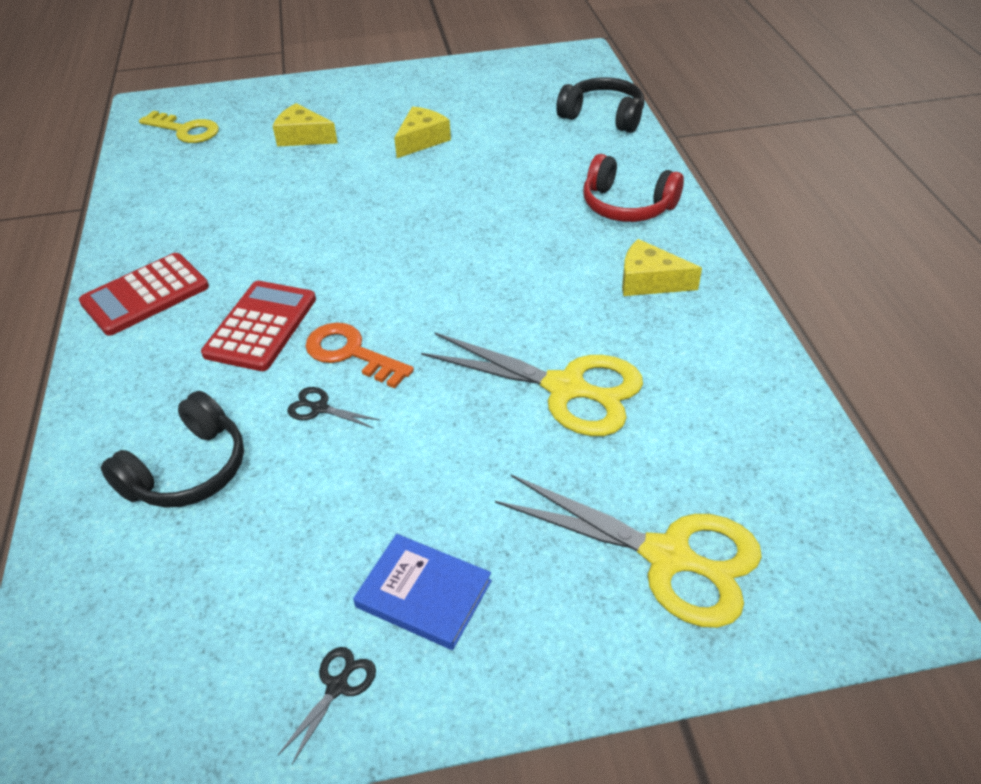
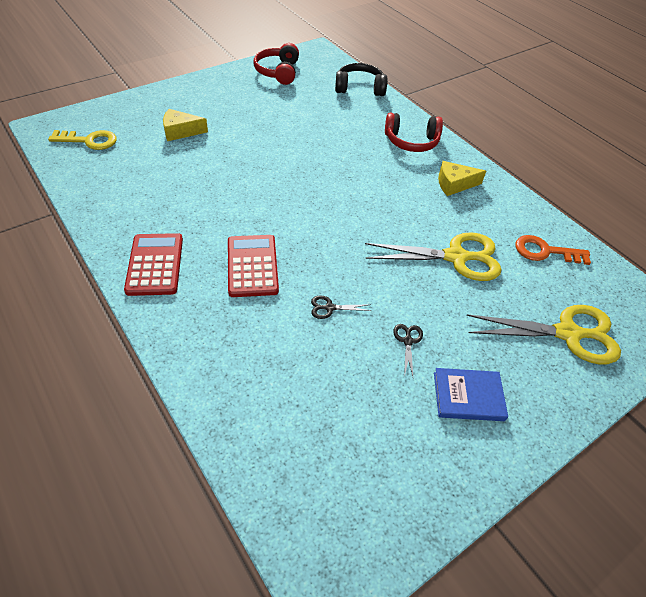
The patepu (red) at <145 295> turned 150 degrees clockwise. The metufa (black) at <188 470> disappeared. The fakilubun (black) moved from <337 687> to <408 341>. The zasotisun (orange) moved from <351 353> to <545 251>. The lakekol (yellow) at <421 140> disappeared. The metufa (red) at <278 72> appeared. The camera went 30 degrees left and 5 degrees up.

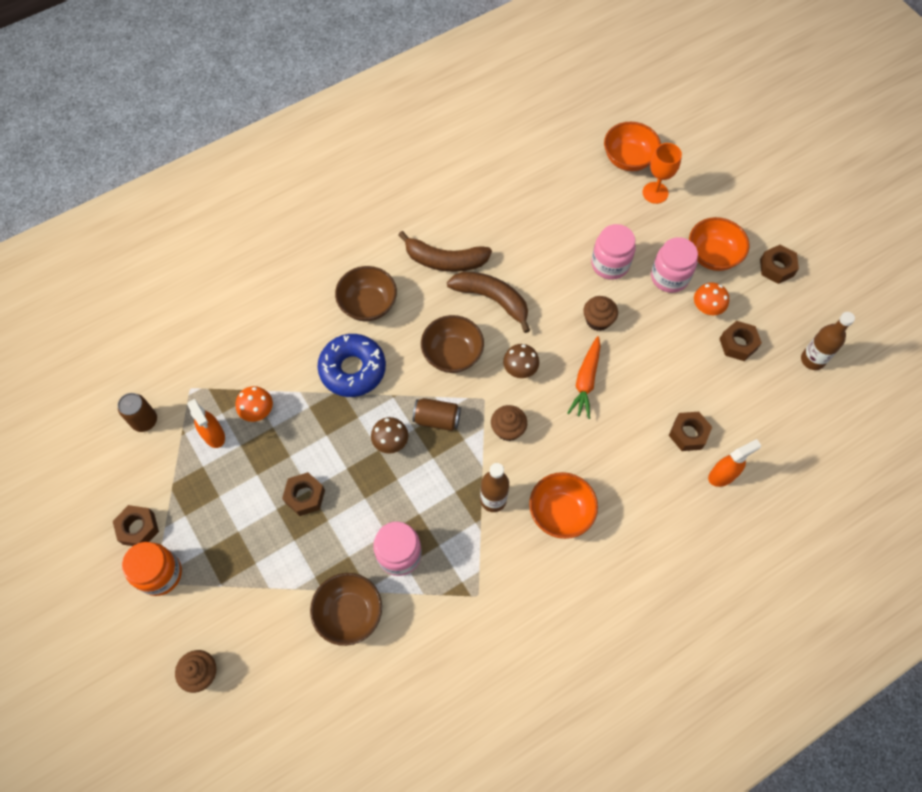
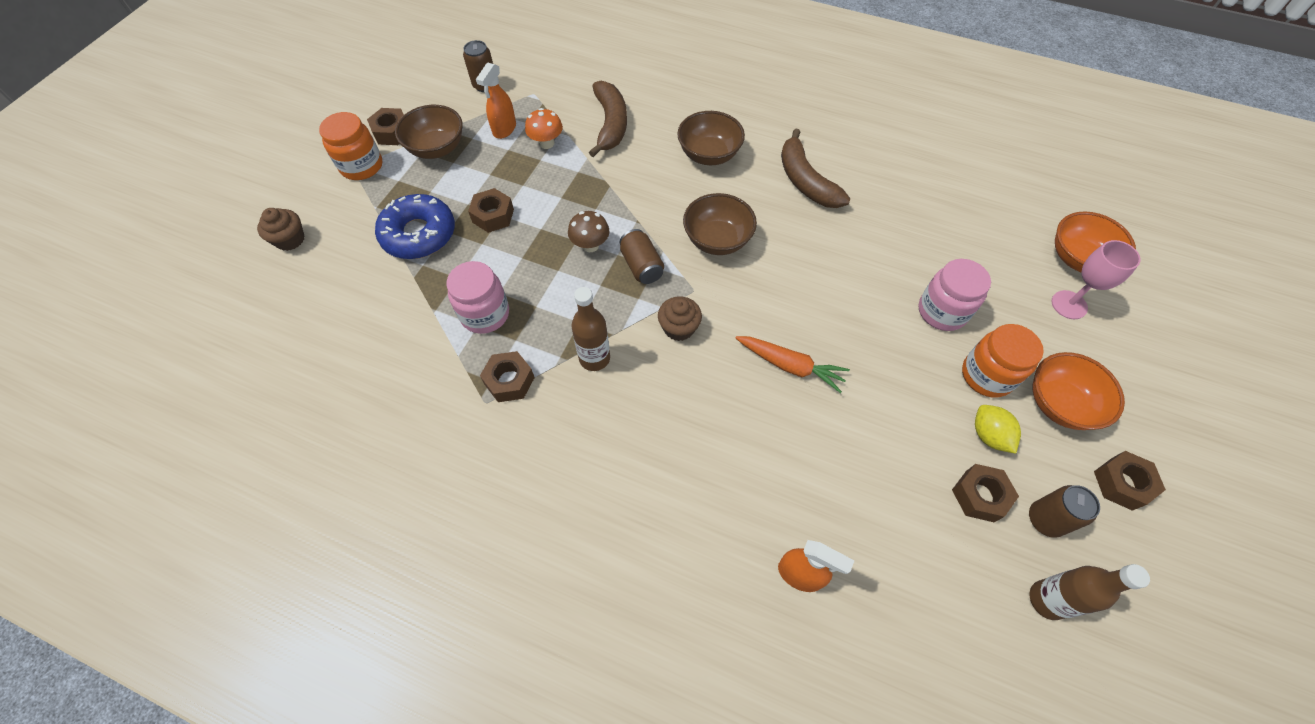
The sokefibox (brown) moved from <349 613> to <437 148>. The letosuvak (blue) moved from <352 369> to <419 234>. The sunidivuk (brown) moved from <492 299> to <610 124>. The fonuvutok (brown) at <520 370> disappeared. The sokefibox (orange) at <560 512> disappeared. The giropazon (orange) at <586 381> turned 135 degrees counterclockwise. The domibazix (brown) at <598 320> disappeared. The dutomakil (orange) at <655 193> became the dutomakil (pink) at <1069 305>. The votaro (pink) at <669 277> became the votaro (orange) at <986 375>. The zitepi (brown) moved from <688 434> to <509 381>. The fonuvutok (orange) at <706 309> was replaced by the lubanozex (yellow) at <988 435>. The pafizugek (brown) at <1045 519> appeared. The camera went 55 degrees right and 5 degrees down.

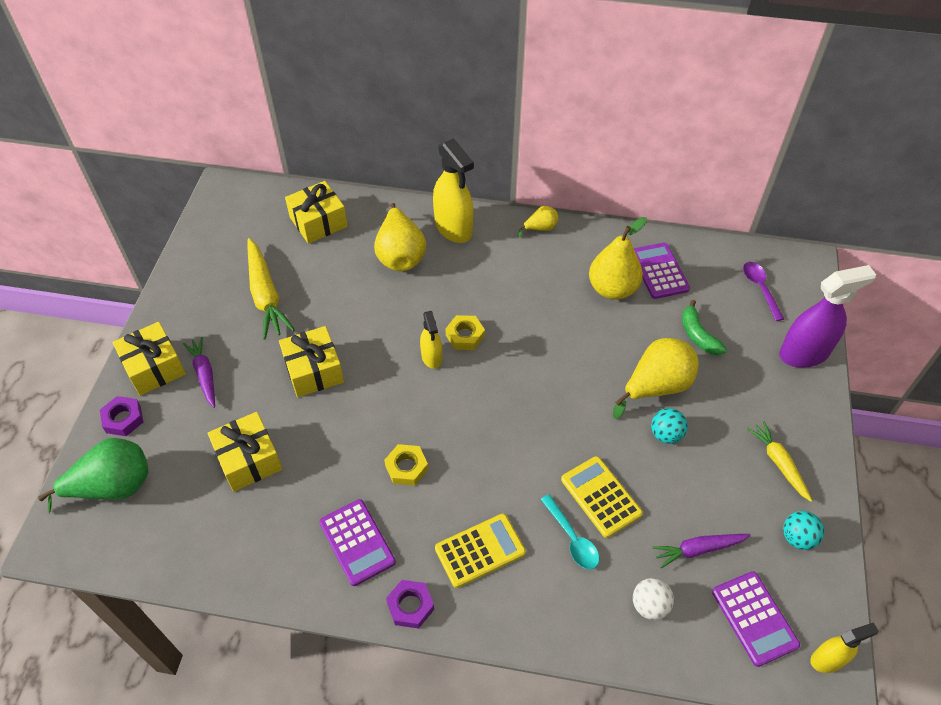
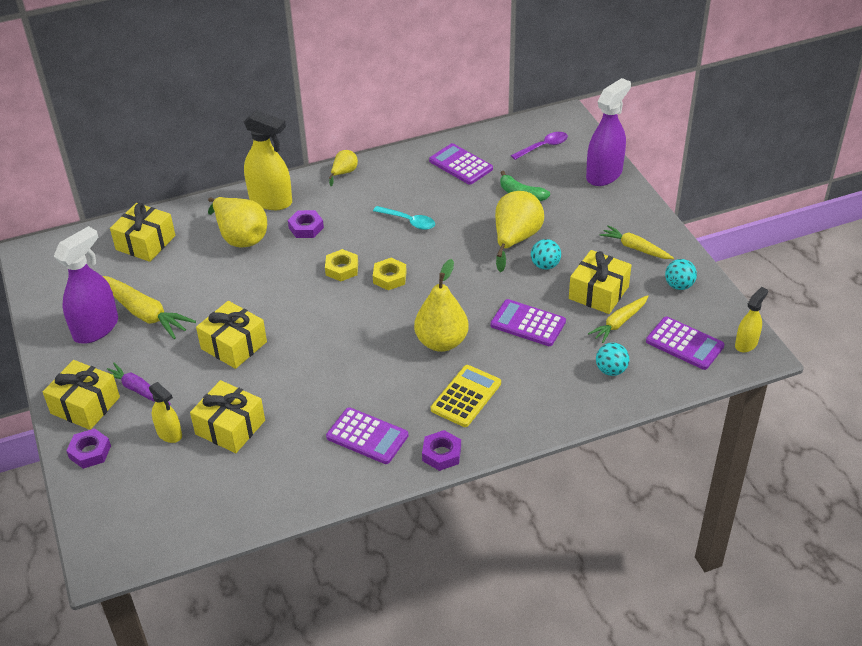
The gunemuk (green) at <113 487> disappeared. The zitepi (yellow) moved from <406 467> to <389 277>. The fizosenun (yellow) moved from <431 357> to <169 434>. The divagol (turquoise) moved from <572 539> to <409 221>. The patepu (yellow) at <600 497> became the patepu (purple) at <528 323>. The gunemuk (yellow) moved from <612 289> to <441 342>. The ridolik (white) at <649 605> became the ridolik (turquoise) at <611 370>. The giropazon (purple) at <698 549> became the giropazon (yellow) at <619 323>. The divagol (purple) at <760 288> turned 105 degrees clockwise. The fizosenun (purple) at <96 328> appeared. The zitepi (purple) at <306 228> appeared. The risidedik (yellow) at <598 292> appeared. The camera went 30 degrees left and 10 degrees down.

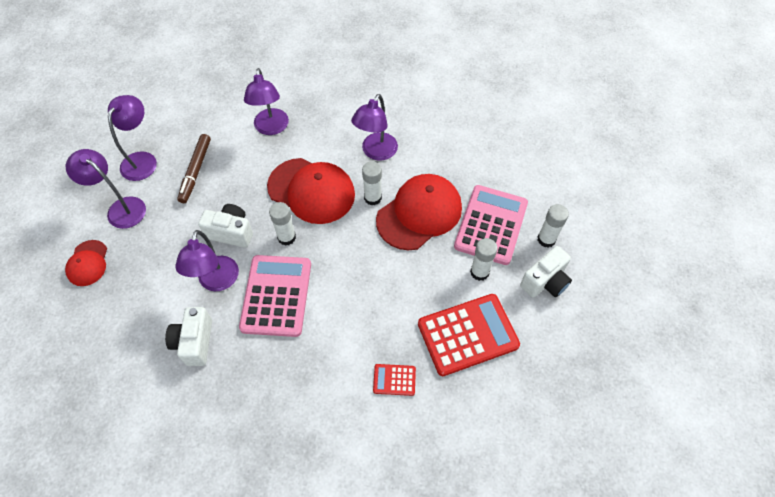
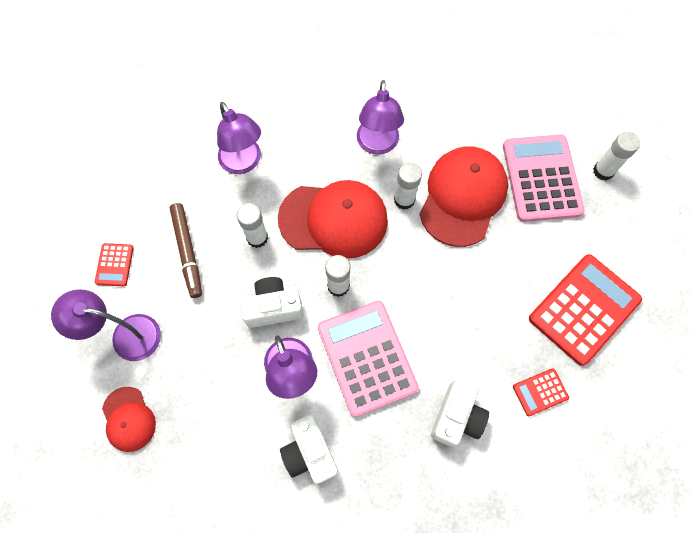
The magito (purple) at <142 160> was replaced by the patepu (red) at <114 265>. The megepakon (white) moved from <479 272> to <257 238>. The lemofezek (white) moved from <545 282> to <456 416>. The camera went 25 degrees left and 10 degrees up.

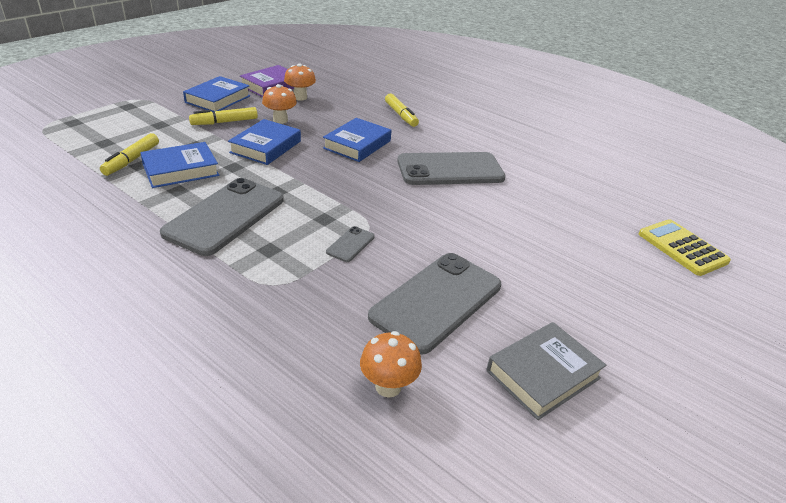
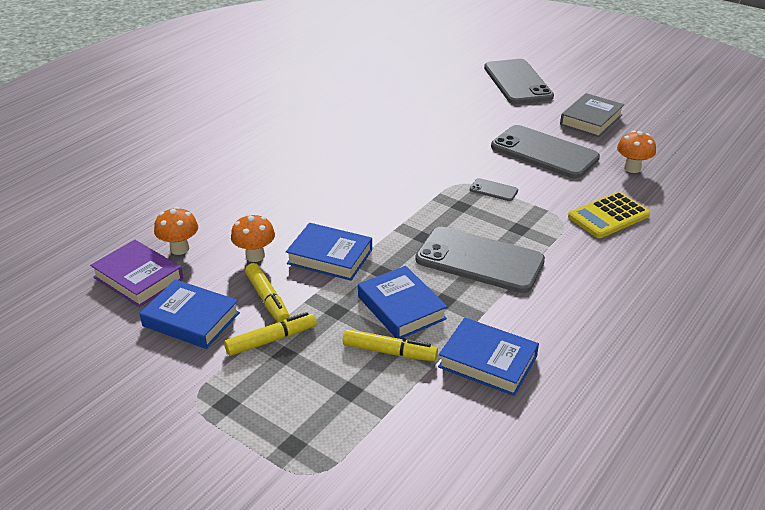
The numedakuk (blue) moved from <357 144> to <487 361>. The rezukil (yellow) moved from <401 115> to <271 340>. The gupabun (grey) moved from <450 170> to <517 82>. The numedakuk (grey) at <543 374> turned 75 degrees clockwise. The patepu (yellow) moved from <682 248> to <608 216>. The camera went 90 degrees left and 0 degrees up.

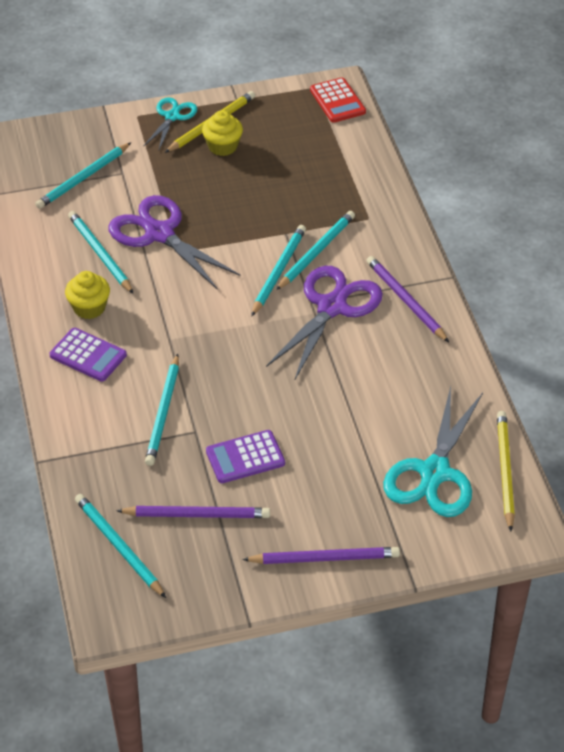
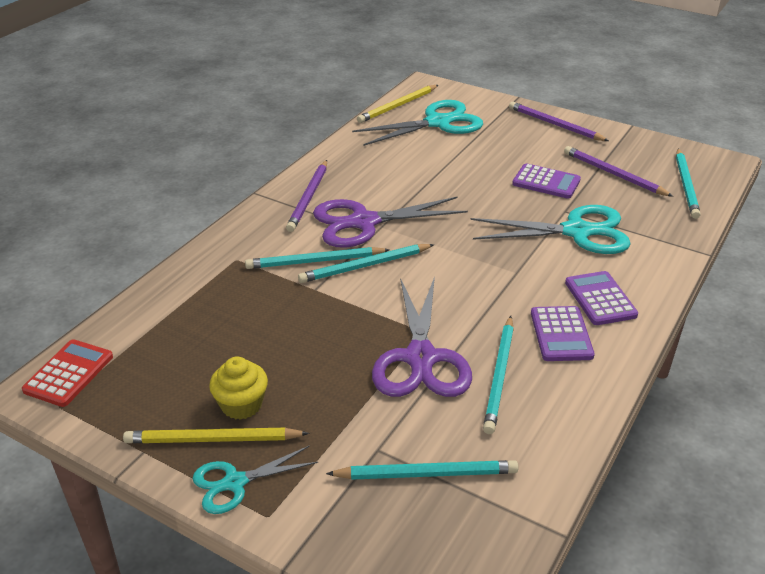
The domibazix (yellow) at <89 308> was replaced by the patepu (purple) at <561 334>. The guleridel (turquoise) at <163 413> was replaced by the fakilubun (turquoise) at <576 231>. The camera went 135 degrees left and 10 degrees down.

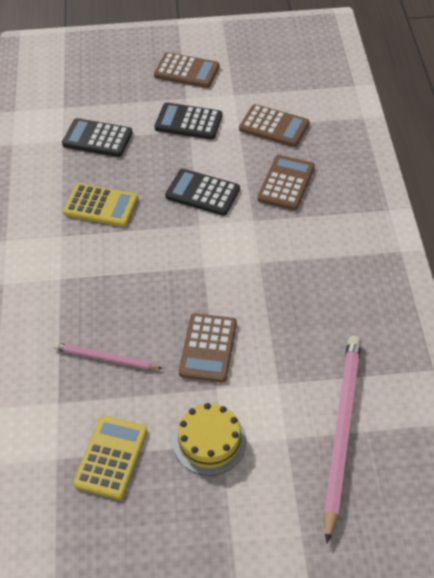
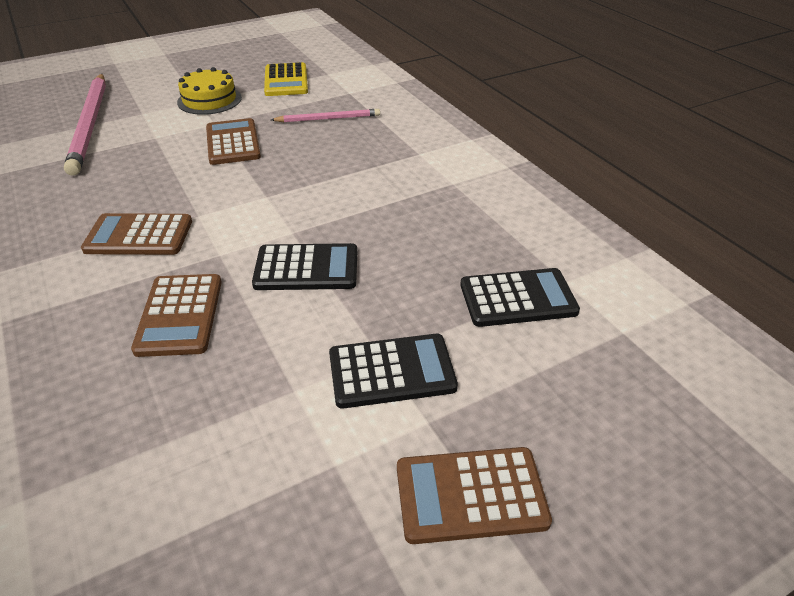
The patepu (yellow) at <101 206> disappeared. The patepu (brown) moved from <274 126> to <139 236>. The camera went 155 degrees right and 10 degrees down.

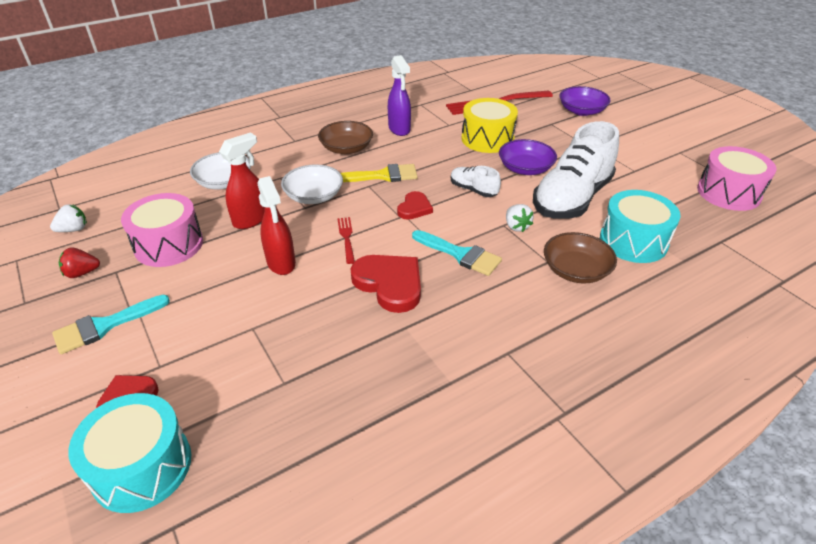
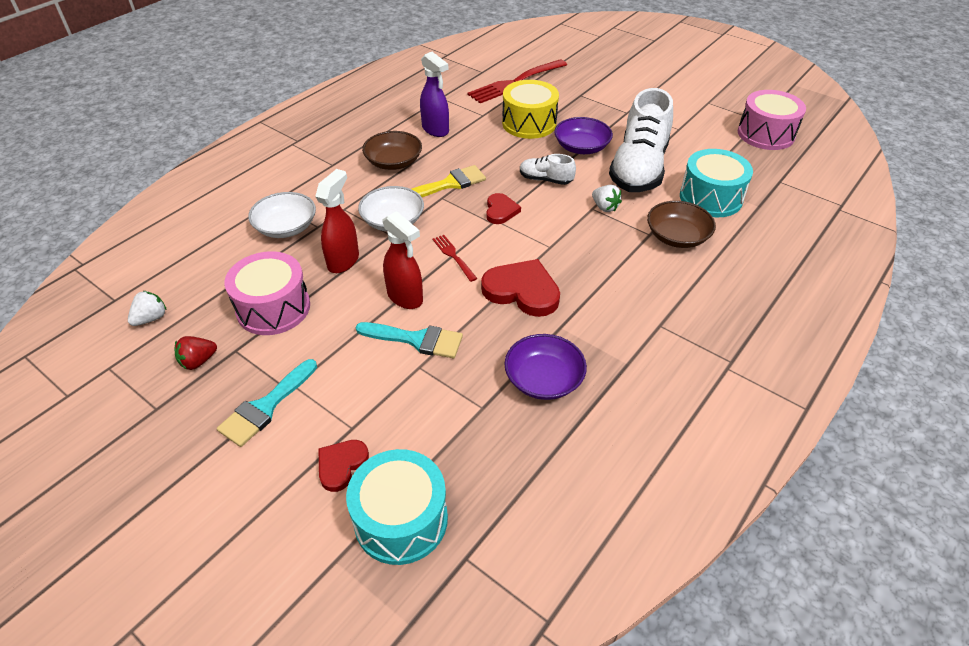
The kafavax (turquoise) moved from <460 254> to <416 340>. The sokefibox (purple) moved from <581 111> to <544 379>. The camera went 20 degrees left and 5 degrees up.

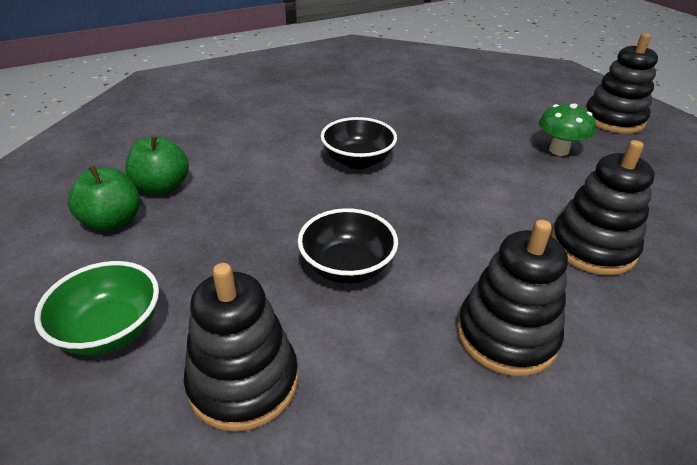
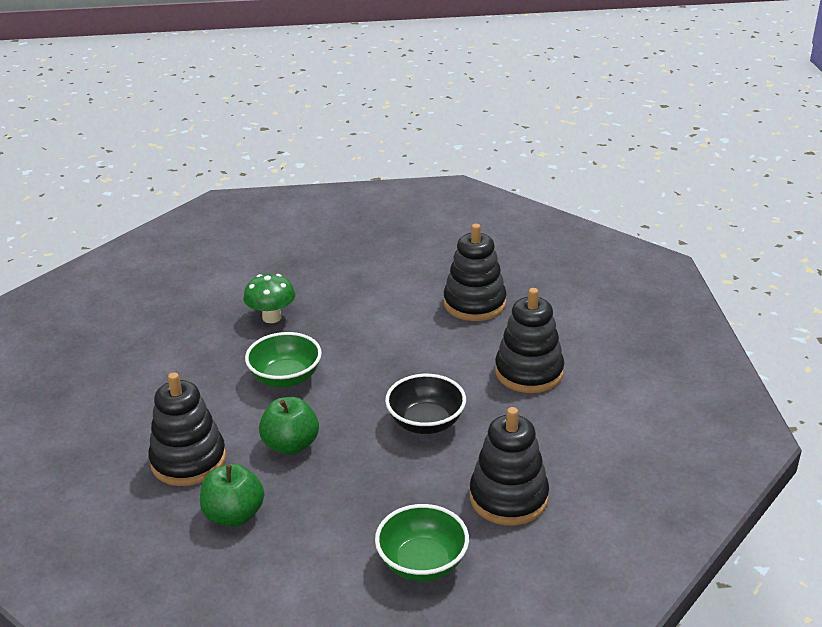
The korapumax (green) moved from <113 221> to <291 445>. The sokefibox (black) at <358 161> became the sokefibox (green) at <285 378>. The fonuvutok (green) moved from <558 150> to <271 317>. The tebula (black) moved from <613 120> to <188 460>. The camera went 65 degrees left and 5 degrees down.

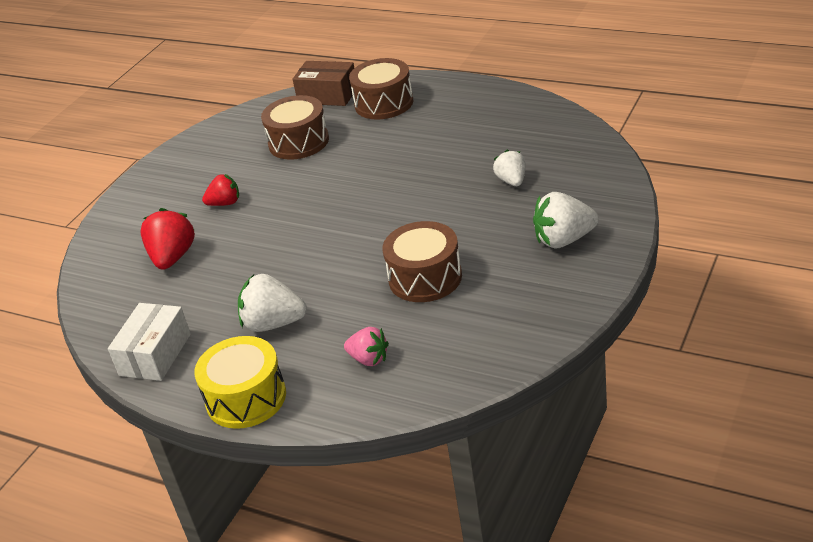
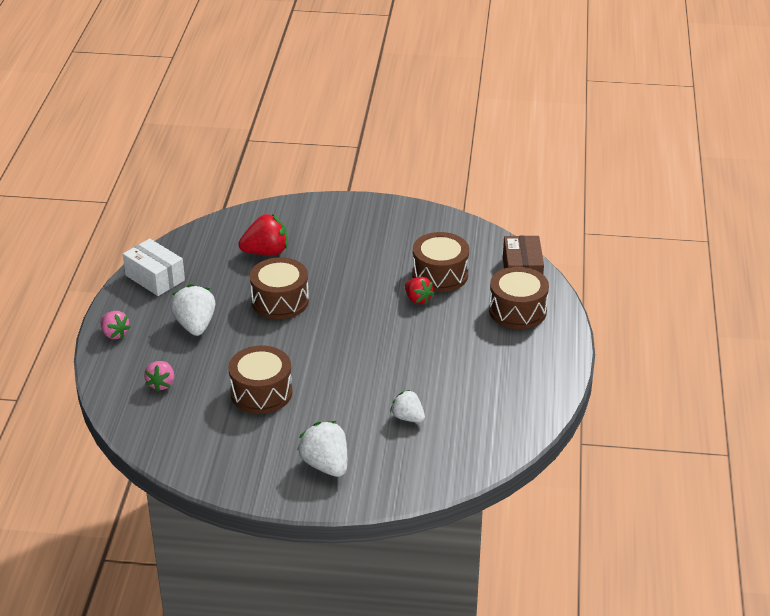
The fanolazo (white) at <155 354> turned 45 degrees clockwise. The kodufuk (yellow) at <246 398> was replaced by the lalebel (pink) at <114 334>. The lalebel (red) moved from <225 203> to <418 299>. The lalebel (white) at <512 181> turned 105 degrees counterclockwise. The kodufuk (brown) at <280 301> appeared. The camera went 65 degrees right and 0 degrees up.

